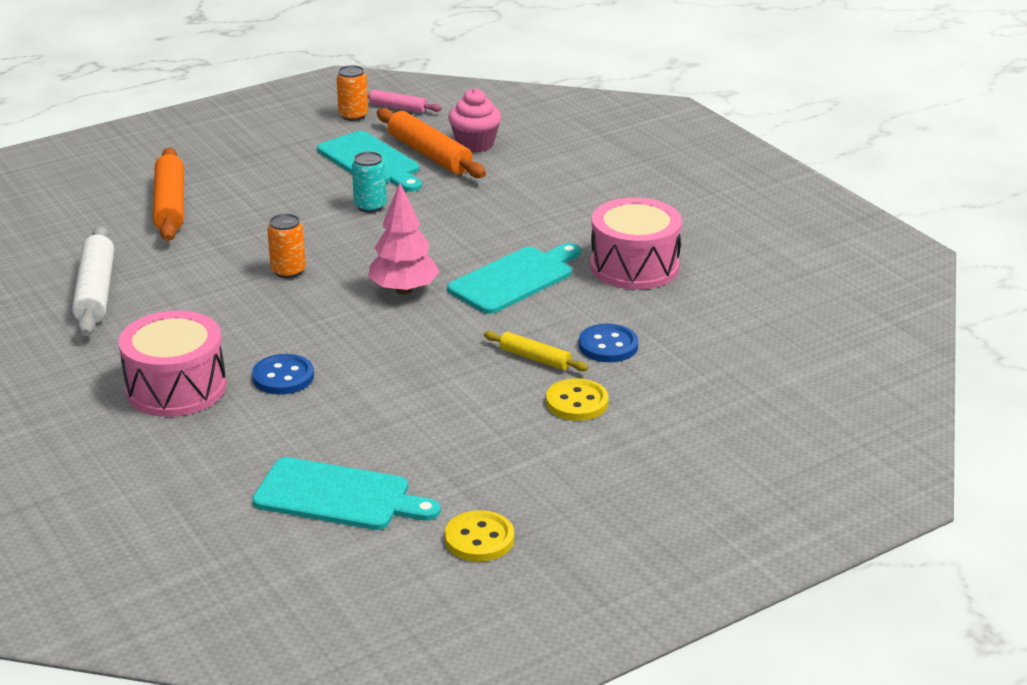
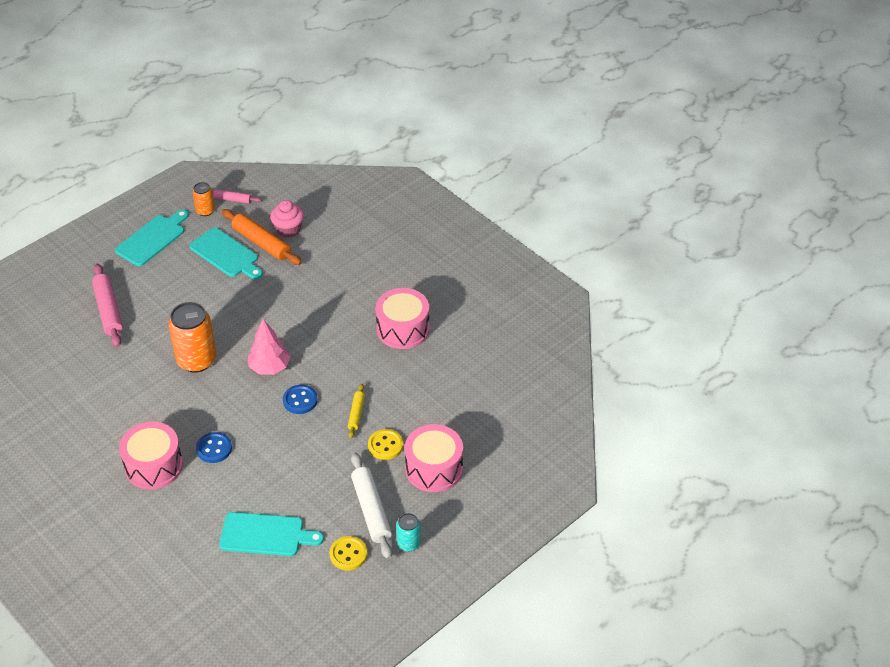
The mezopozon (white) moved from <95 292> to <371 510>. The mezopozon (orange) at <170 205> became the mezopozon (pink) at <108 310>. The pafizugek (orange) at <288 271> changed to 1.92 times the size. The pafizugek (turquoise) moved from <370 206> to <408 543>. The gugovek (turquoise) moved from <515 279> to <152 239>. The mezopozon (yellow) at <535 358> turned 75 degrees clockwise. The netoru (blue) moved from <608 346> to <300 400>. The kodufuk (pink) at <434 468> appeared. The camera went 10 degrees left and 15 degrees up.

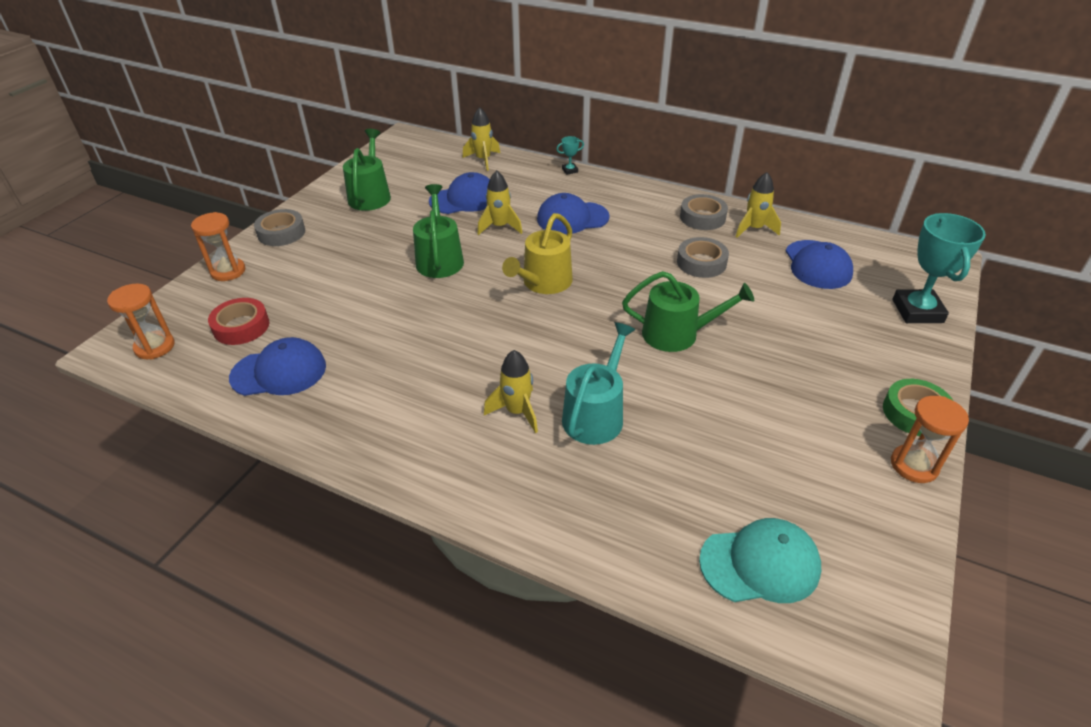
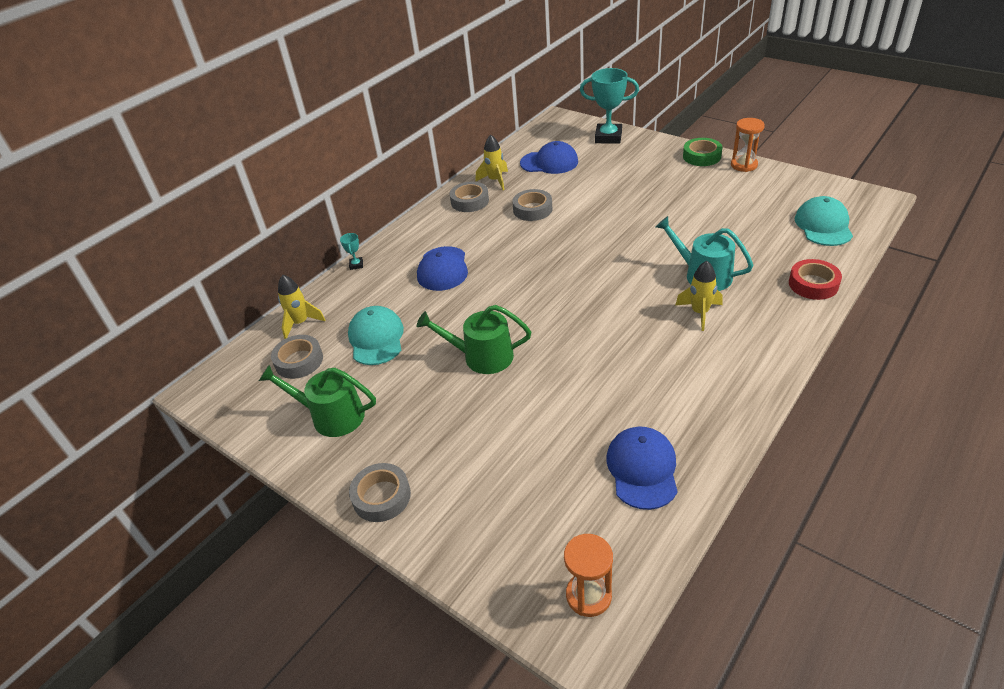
The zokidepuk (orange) at <228 271> disappeared. The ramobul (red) moved from <241 326> to <813 284>. The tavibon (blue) at <464 199> became the tavibon (turquoise) at <376 338>. The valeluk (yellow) at <499 227> disappeared. The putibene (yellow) at <544 282> disappeared. The putibene (green) at <677 334> disappeared. The ramobul (grey) at <299 361> appeared. The camera went 75 degrees left and 0 degrees up.

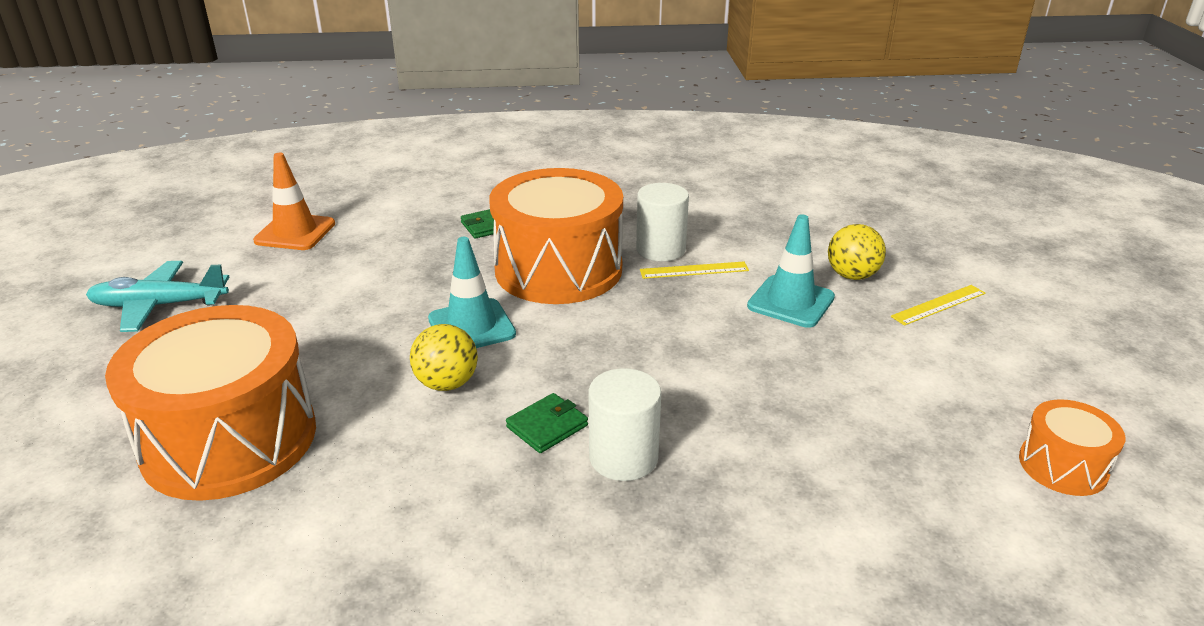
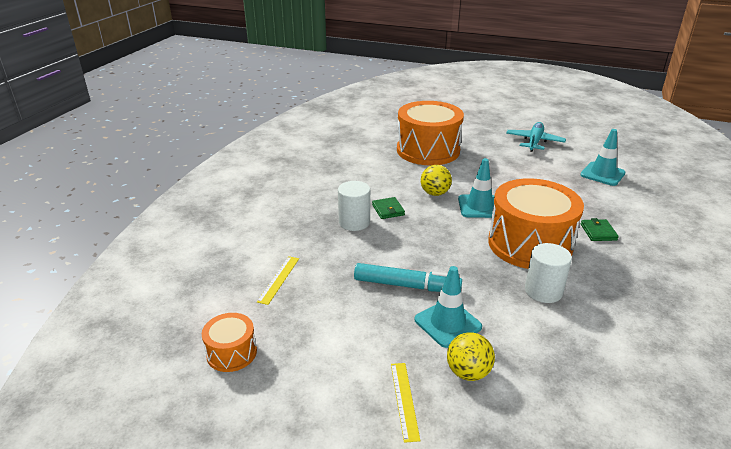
The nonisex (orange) at <295 232> became the nonisex (turquoise) at <602 174>. The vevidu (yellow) moved from <694 270> to <279 279>. The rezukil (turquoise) at <406 285> appeared. The camera went 115 degrees right and 0 degrees up.

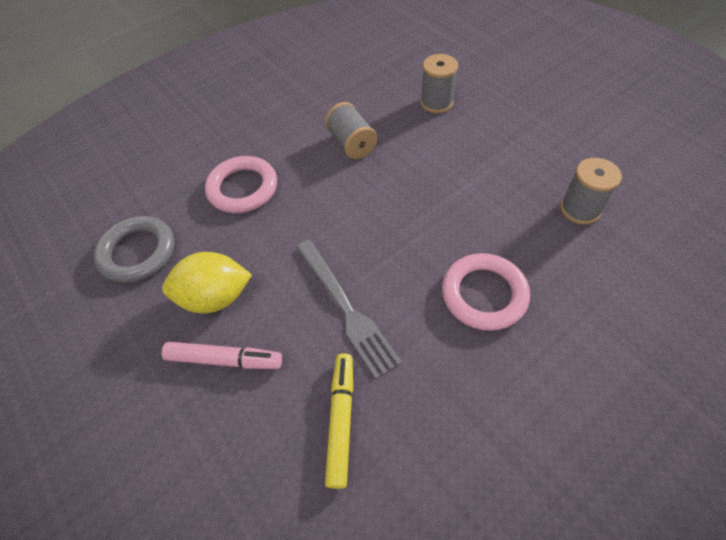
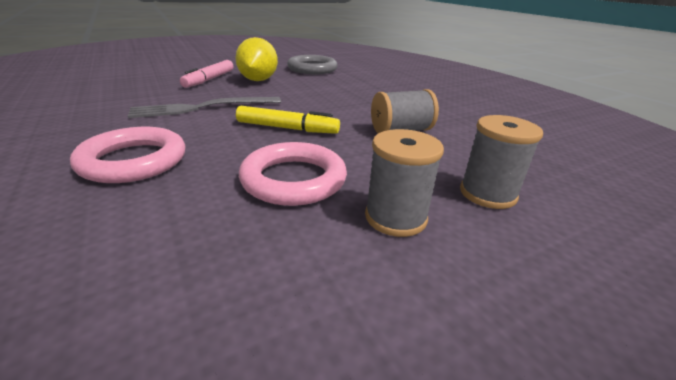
The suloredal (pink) moved from <243 188> to <293 179>. The rezukil (yellow) moved from <341 420> to <287 128>. The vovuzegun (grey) moved from <580 209> to <395 217>. The camera went 95 degrees right and 25 degrees down.

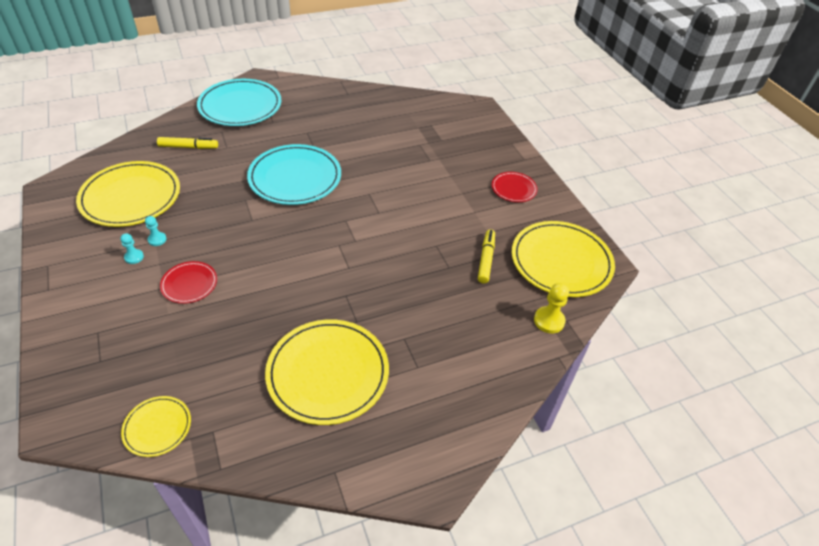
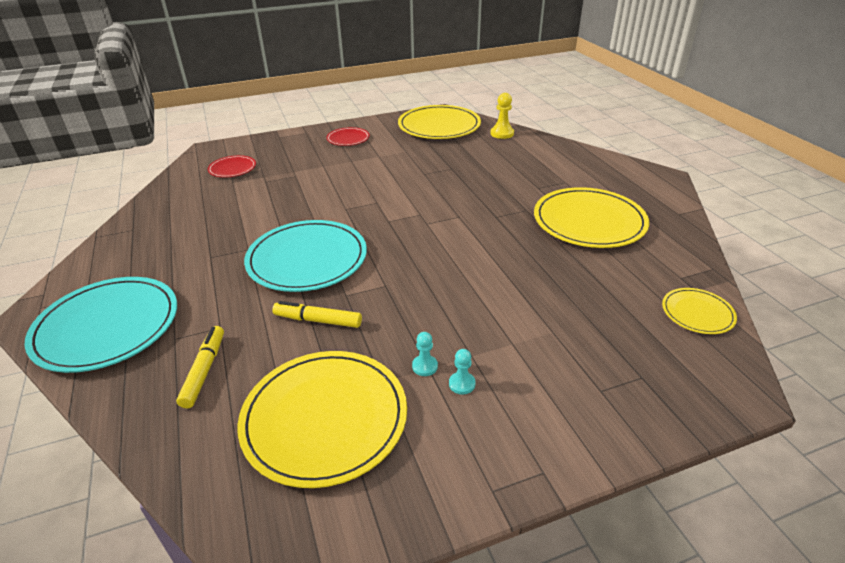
The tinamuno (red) moved from <189 284> to <232 168>. The rezukil (yellow) moved from <486 259> to <318 320>. The camera went 85 degrees left and 10 degrees down.

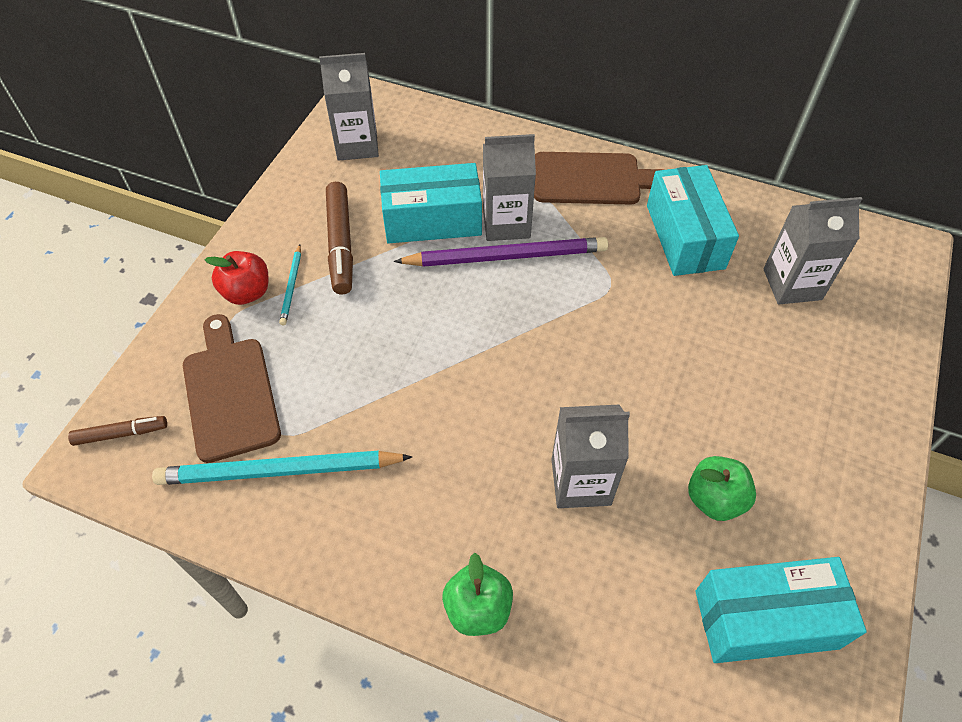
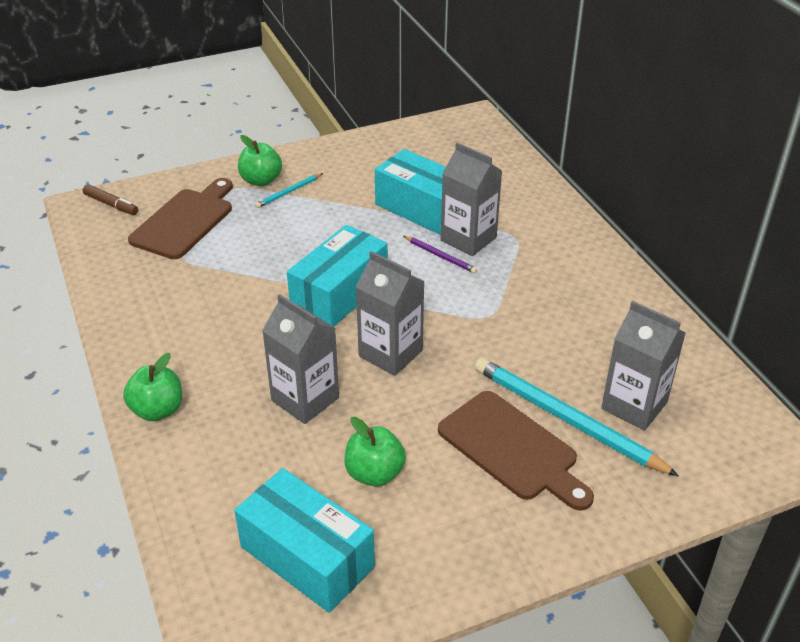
The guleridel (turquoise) moved from <279 471> to <566 419>. The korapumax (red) at <247 292> became the korapumax (green) at <261 180>. The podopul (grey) moved from <357 145> to <390 353>. The rezukil (brown) at <341 243> disappeared. The guleridel (purple) at <506 256> changed to 0.47 times the size. The gugovek (brown) moved from <592 179> to <512 449>. The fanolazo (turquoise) moved from <685 236> to <339 293>. The camera went 45 degrees right and 15 degrees down.

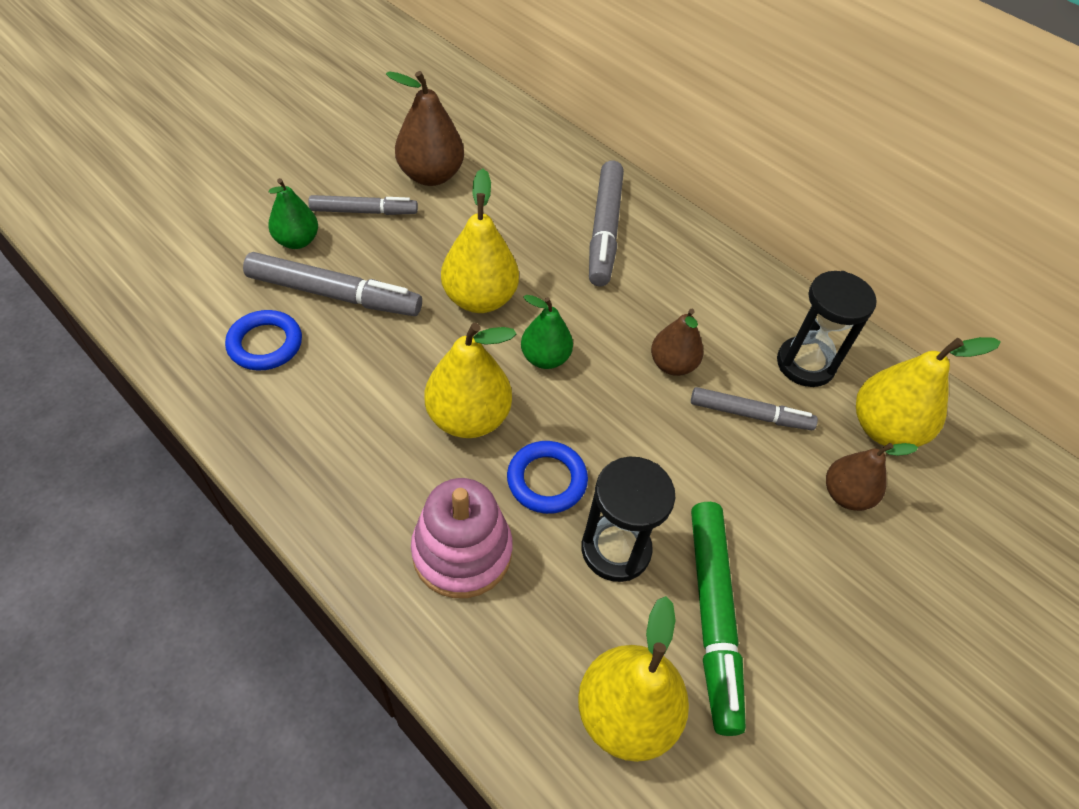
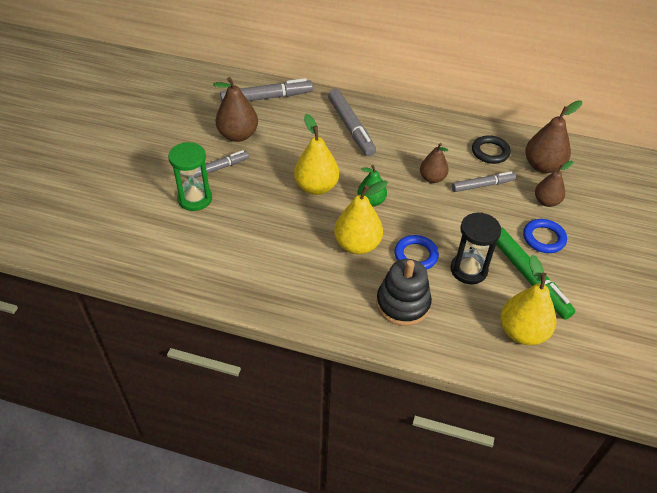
The suloredal (blue) moved from <265 344> to <543 238>. The rezukil (grey) moved from <334 294> to <267 98>. The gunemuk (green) at <297 241> was replaced by the zokidepuk (green) at <195 199>. The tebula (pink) at <462 552> became the tebula (black) at <403 304>. The zokidepuk (black) at <805 364> was replaced by the suloredal (black) at <490 152>. The gunemuk (yellow) at <884 429> became the gunemuk (brown) at <542 166>. The camera went 25 degrees left and 5 degrees down.

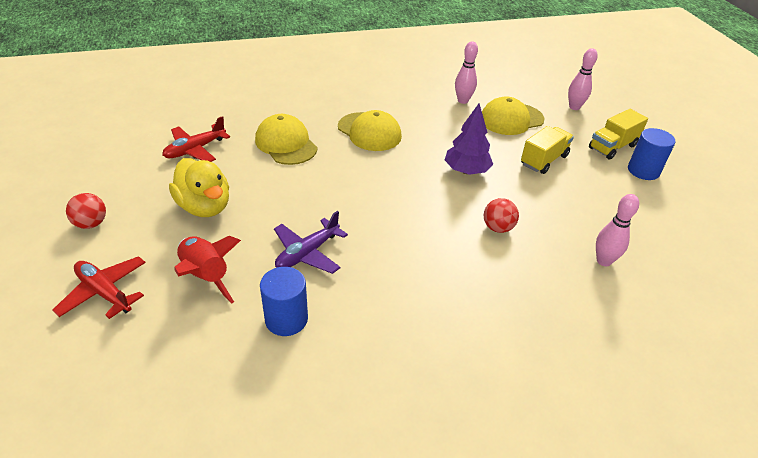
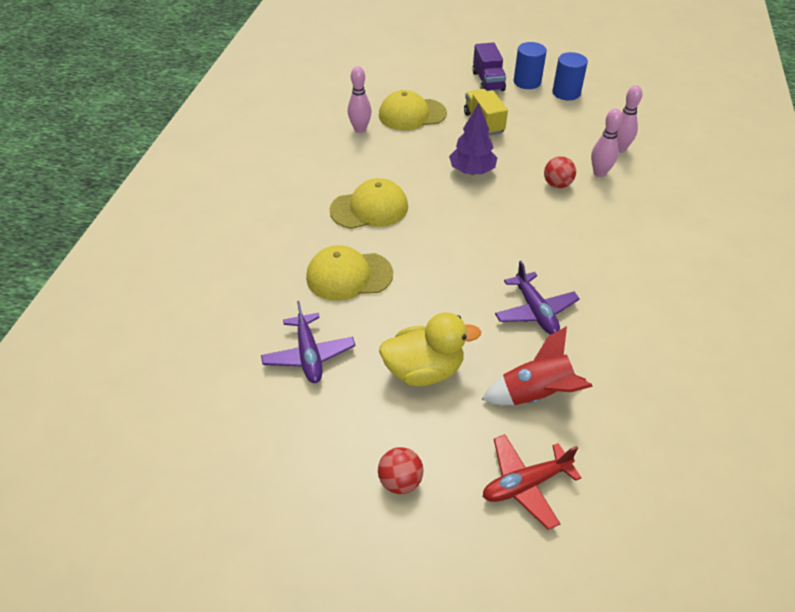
The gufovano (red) at <195 150> became the gufovano (purple) at <309 355>. The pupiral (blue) moved from <286 319> to <566 93>. The tavibon (yellow) at <511 119> turned 75 degrees clockwise. The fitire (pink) moved from <574 107> to <599 173>. The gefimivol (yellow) at <612 147> became the gefimivol (purple) at <488 81>. The camera went 60 degrees left and 5 degrees up.

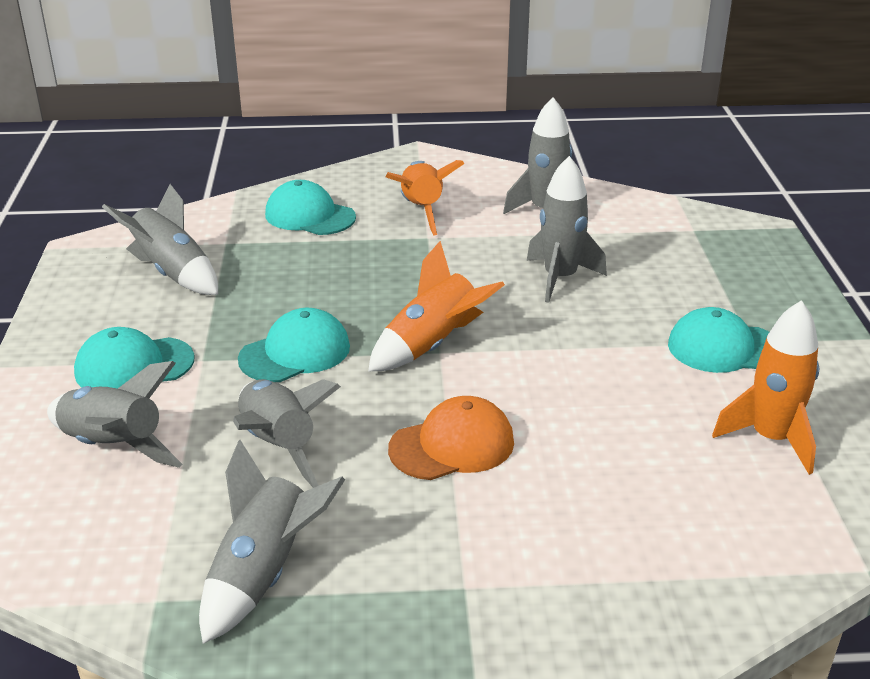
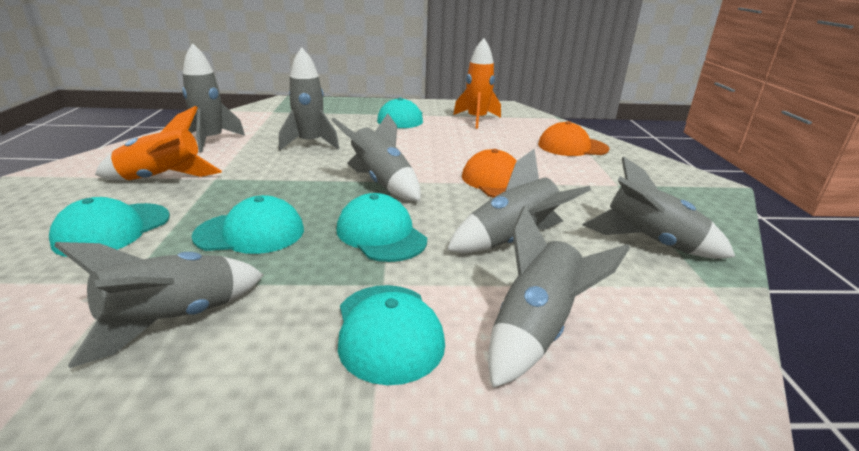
The valeluk (orange) at <432 345> became the valeluk (grey) at <382 183>. The tavibon (turquoise) at <250 233> appeared. The tavibon (orange) at <572 147> appeared. The camera went 90 degrees left and 5 degrees down.

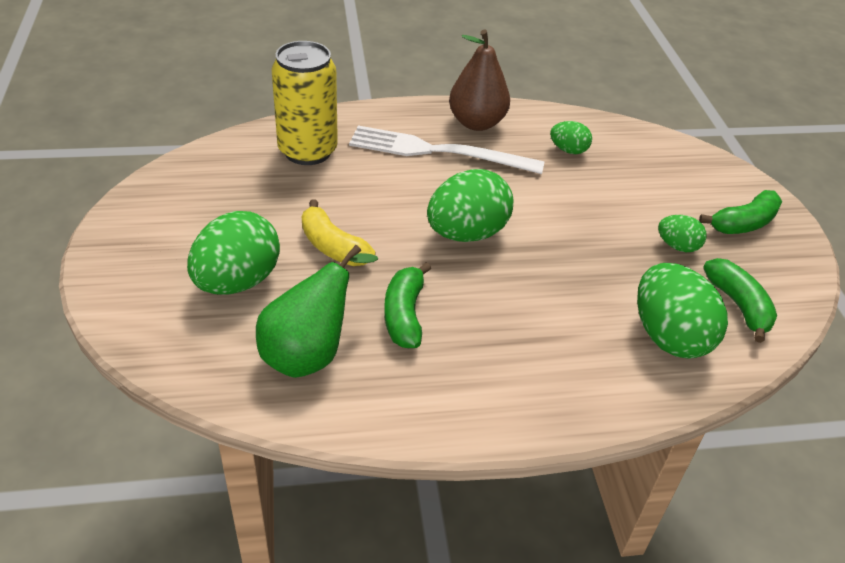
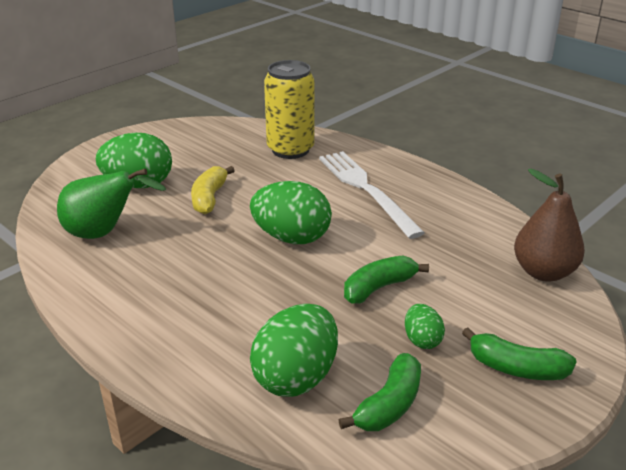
The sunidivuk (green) moved from <404 315> to <379 288>. The gunemuk (brown) moved from <476 123> to <543 272>. The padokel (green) at <568 150> disappeared. The camera went 55 degrees right and 10 degrees down.

